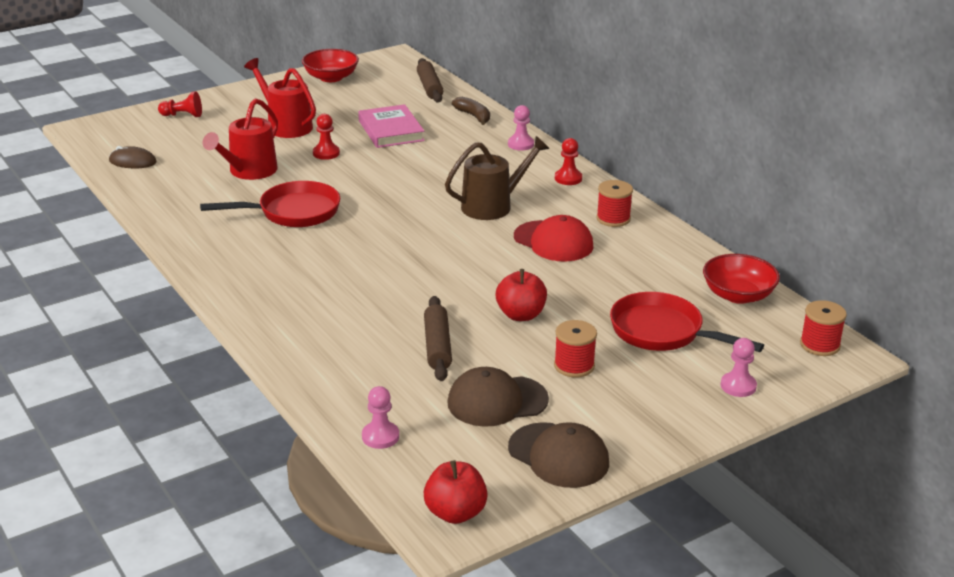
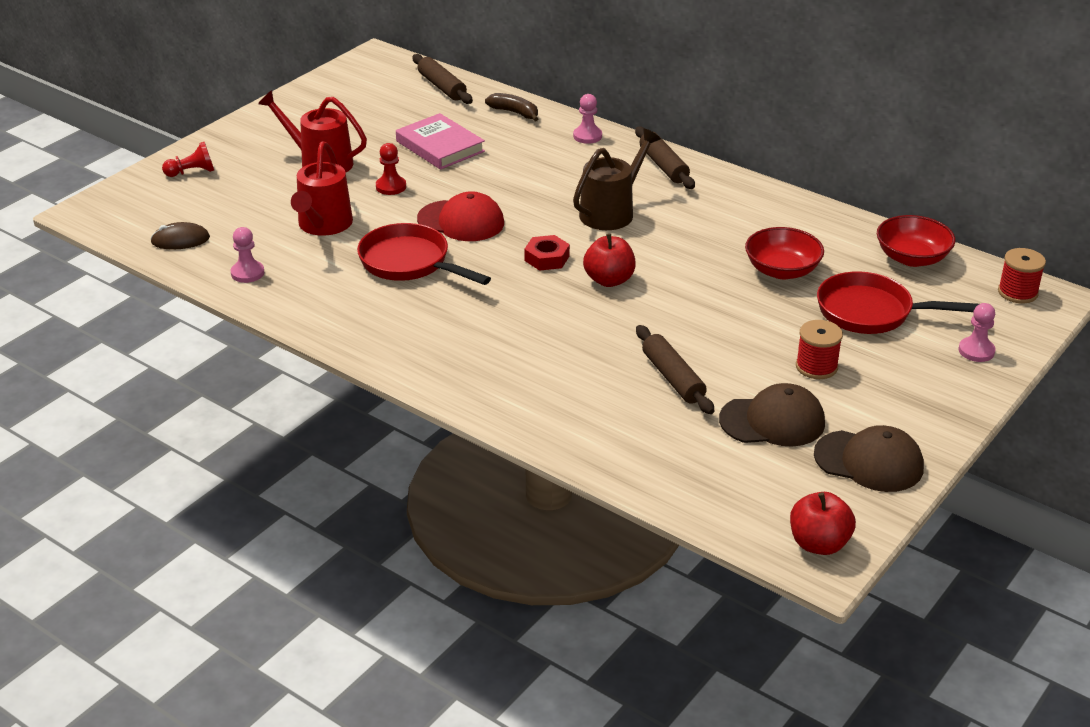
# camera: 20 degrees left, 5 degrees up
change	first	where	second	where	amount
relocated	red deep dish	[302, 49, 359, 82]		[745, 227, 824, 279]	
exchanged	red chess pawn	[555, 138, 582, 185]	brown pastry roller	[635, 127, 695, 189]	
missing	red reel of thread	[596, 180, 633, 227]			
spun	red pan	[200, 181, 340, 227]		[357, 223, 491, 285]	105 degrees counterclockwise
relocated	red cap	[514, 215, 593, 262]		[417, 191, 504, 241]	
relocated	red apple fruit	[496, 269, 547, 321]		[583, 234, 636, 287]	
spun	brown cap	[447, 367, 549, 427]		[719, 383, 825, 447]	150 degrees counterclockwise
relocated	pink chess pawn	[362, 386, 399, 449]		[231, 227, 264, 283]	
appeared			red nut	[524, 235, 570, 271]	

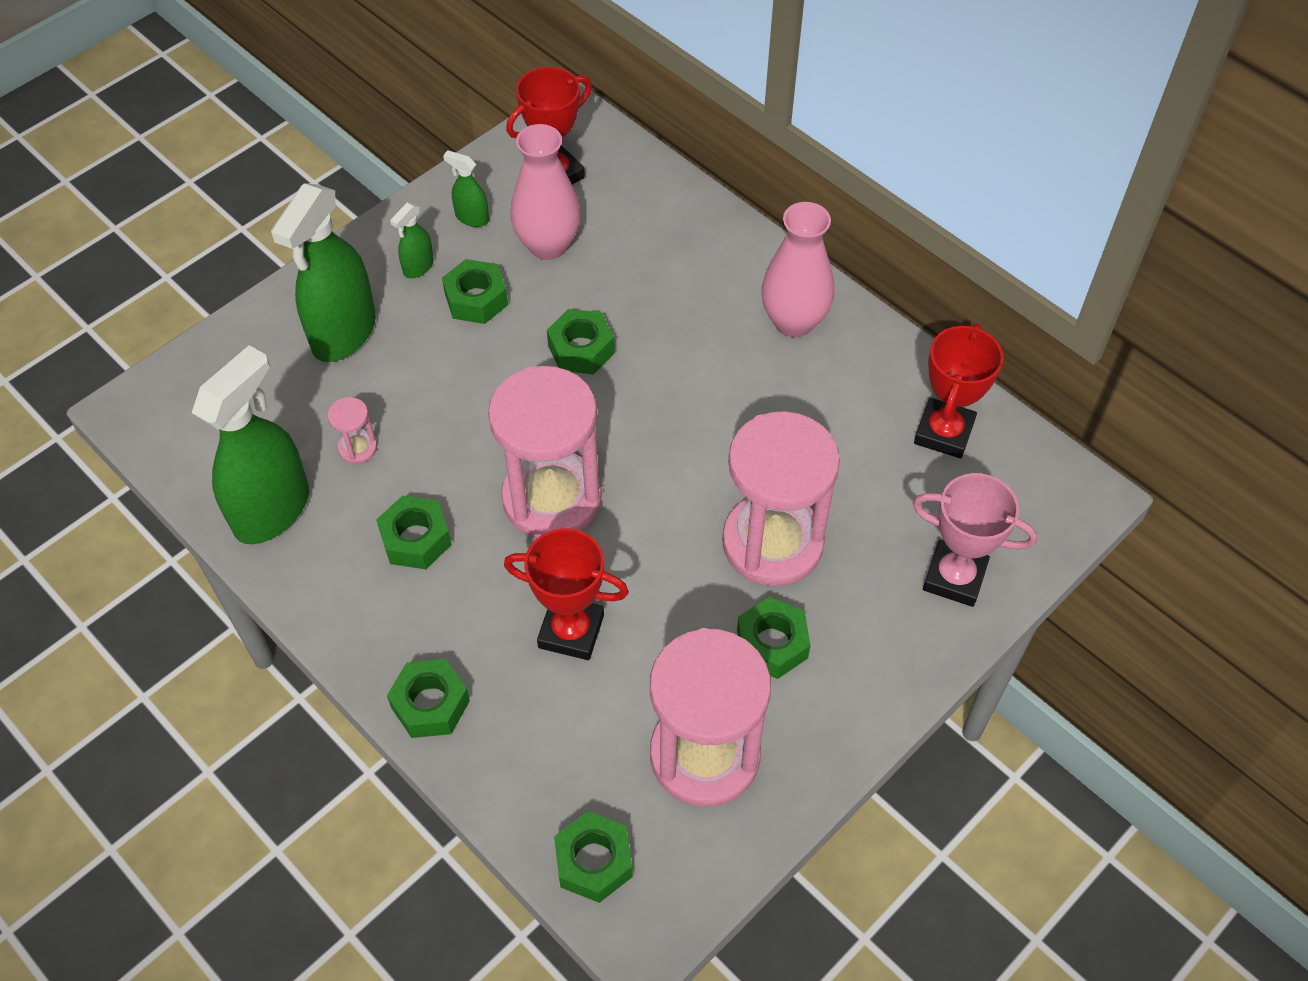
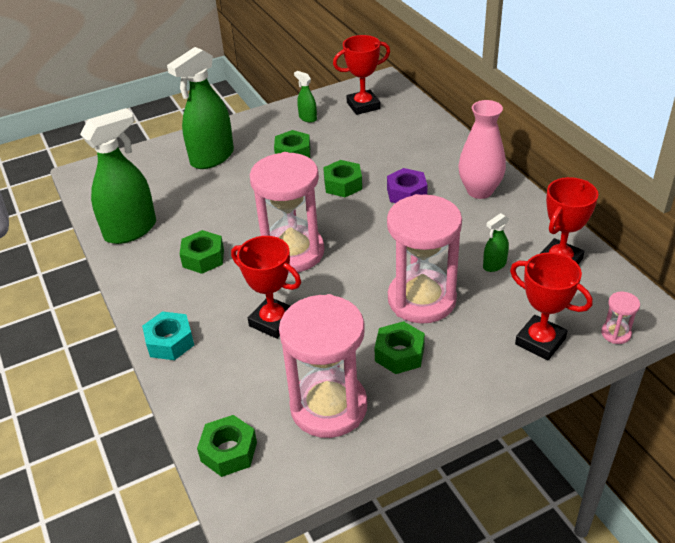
# camera: 20 degrees right, 15 degrees down
change	first	where	second	where	amount
missing	pink flower vase	[511, 124, 581, 260]			
relocated	leaf-green spray cleaner	[390, 203, 434, 278]		[483, 213, 509, 272]	
relocated	pink sandglass	[327, 397, 377, 464]		[601, 292, 640, 344]	
colour	pink trophy	[913, 473, 1037, 607]	red trophy	[510, 252, 593, 360]	
colour	leaf-green nut	[387, 659, 470, 738]	turquoise nut	[142, 311, 194, 360]	
appeared			royal purple nut	[387, 168, 428, 203]	

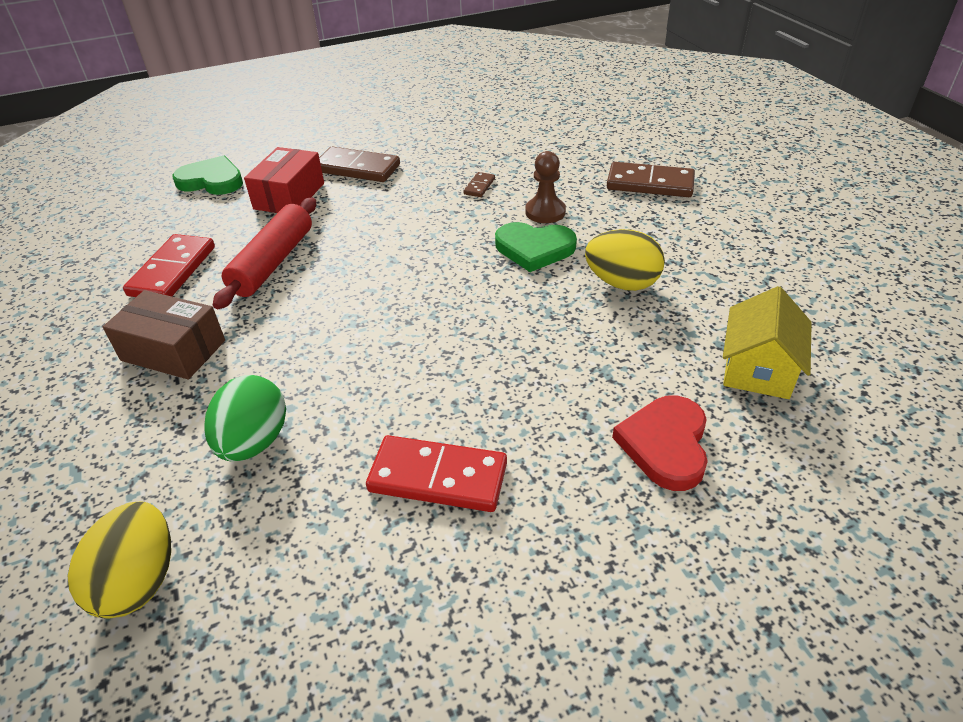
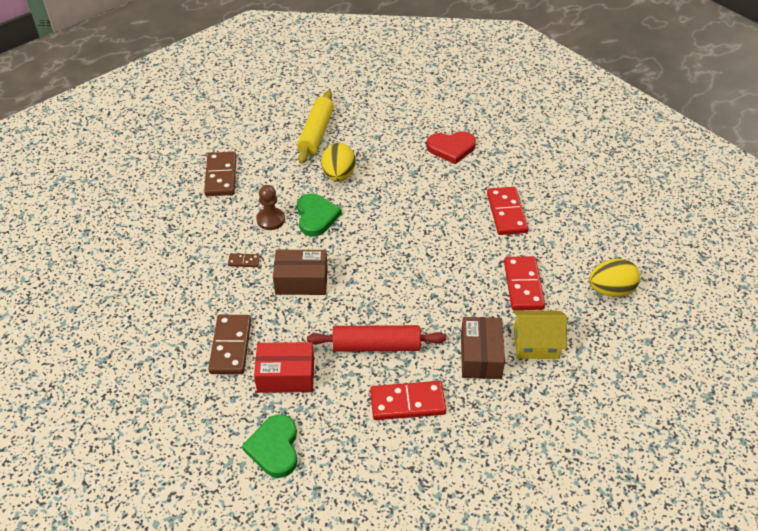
# camera: 110 degrees left, 5 degrees up
change	first	where	second	where	amount
relocated	yellow toy house	[723, 286, 812, 399]		[513, 310, 567, 359]	
exchanged	leaf-green egg shape	[204, 375, 286, 461]	red domino	[504, 256, 545, 310]	
appeared			yellow pastry roller	[297, 90, 334, 164]	
appeared			brown box	[273, 250, 328, 295]	

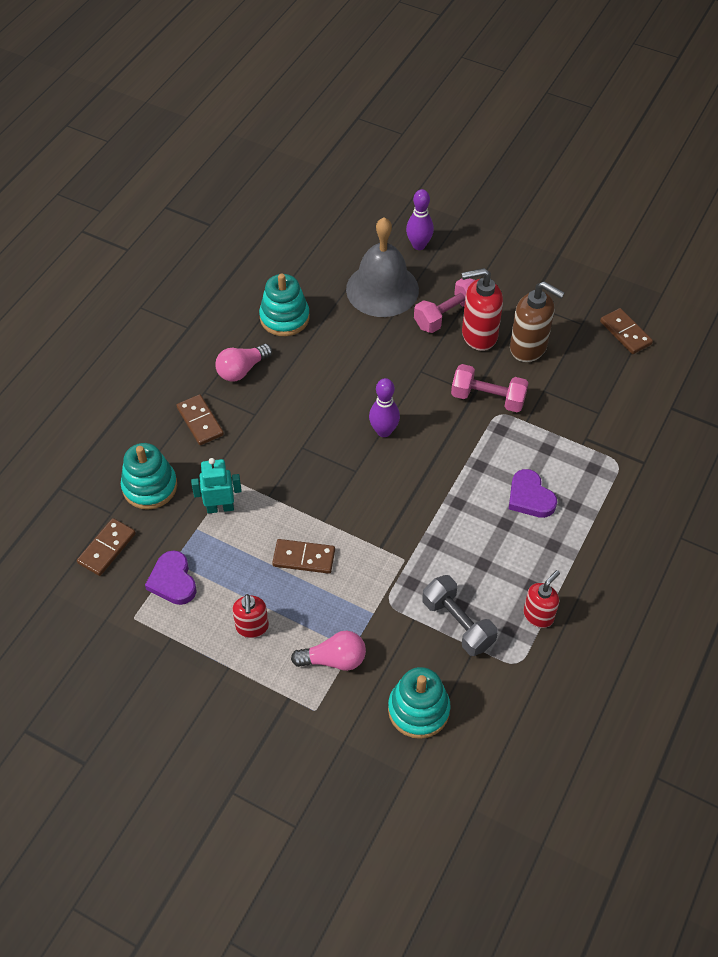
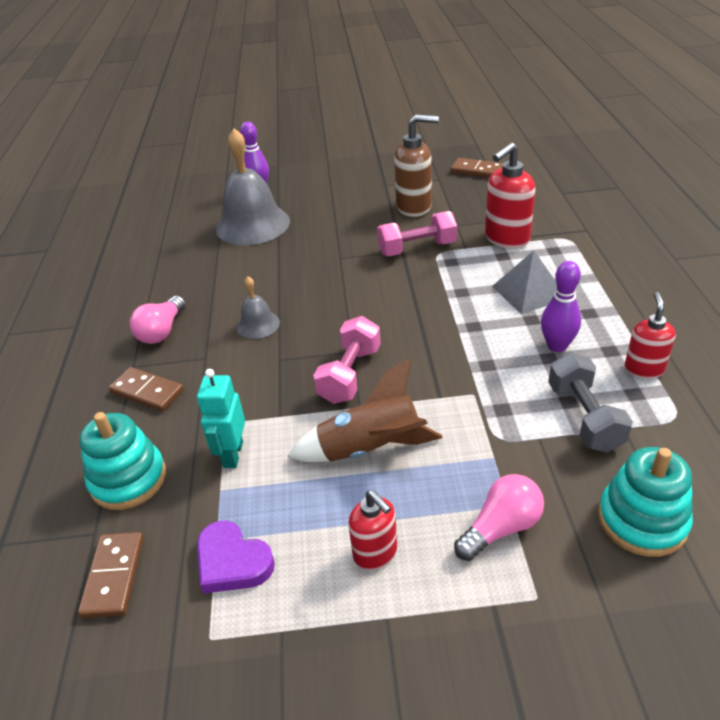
# camera: 30 degrees left, 15 degrees down
change	first	where	second	where	amount
relocated	red soap pump	[461, 268, 503, 351]		[485, 142, 535, 249]	
missing	turquoise ring stacker	[259, 274, 310, 336]			
relocated	pink hand weight	[414, 278, 475, 333]		[313, 316, 381, 404]	
relocated	royal purple tenpin	[369, 378, 400, 437]		[541, 261, 581, 352]	
spun	turquoise toy robot	[191, 458, 242, 513]		[197, 369, 245, 468]	45 degrees counterclockwise
exchanged	royal purple heart	[509, 469, 557, 518]	grey pyramid	[492, 250, 557, 315]	
exchanged	brown domino	[272, 539, 335, 574]	brown toy rocket	[287, 358, 443, 462]	
spun	grey hand weight	[422, 575, 498, 656]		[548, 352, 633, 452]	60 degrees clockwise
appeared			grey school bell	[236, 276, 280, 339]	

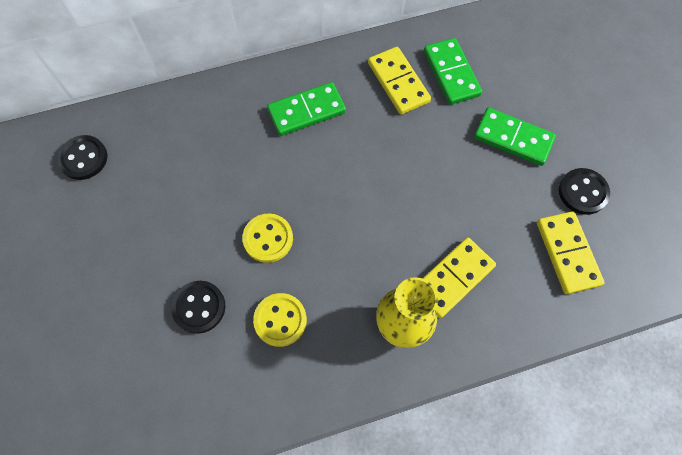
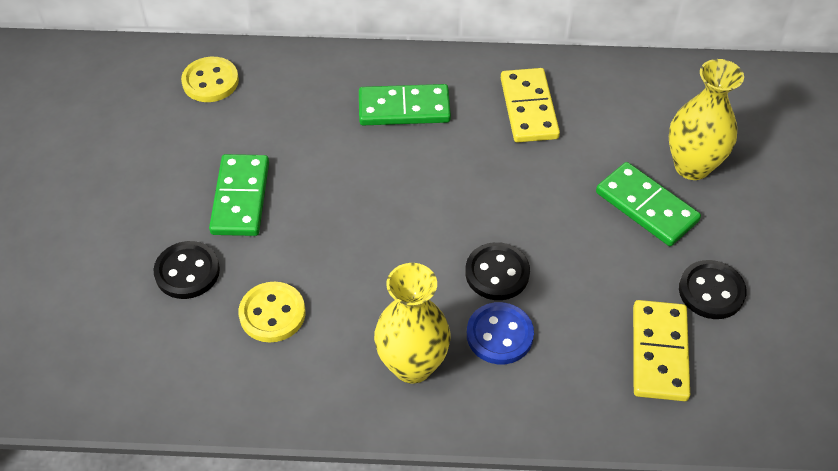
# camera: 20 degrees right, 15 degrees down
change	first	where	second	where	amount
relocated	leaf-green domino	[424, 38, 482, 105]		[209, 154, 269, 236]	
relocated	jet-black sewing button	[57, 135, 107, 180]		[465, 242, 530, 300]	
relocated	yellow sewing button	[242, 213, 293, 263]		[181, 57, 239, 102]	
exchanged	yellow domino	[422, 238, 496, 318]	blue sewing button	[467, 302, 534, 364]	
appeared			yellow flower vase	[669, 59, 744, 180]	

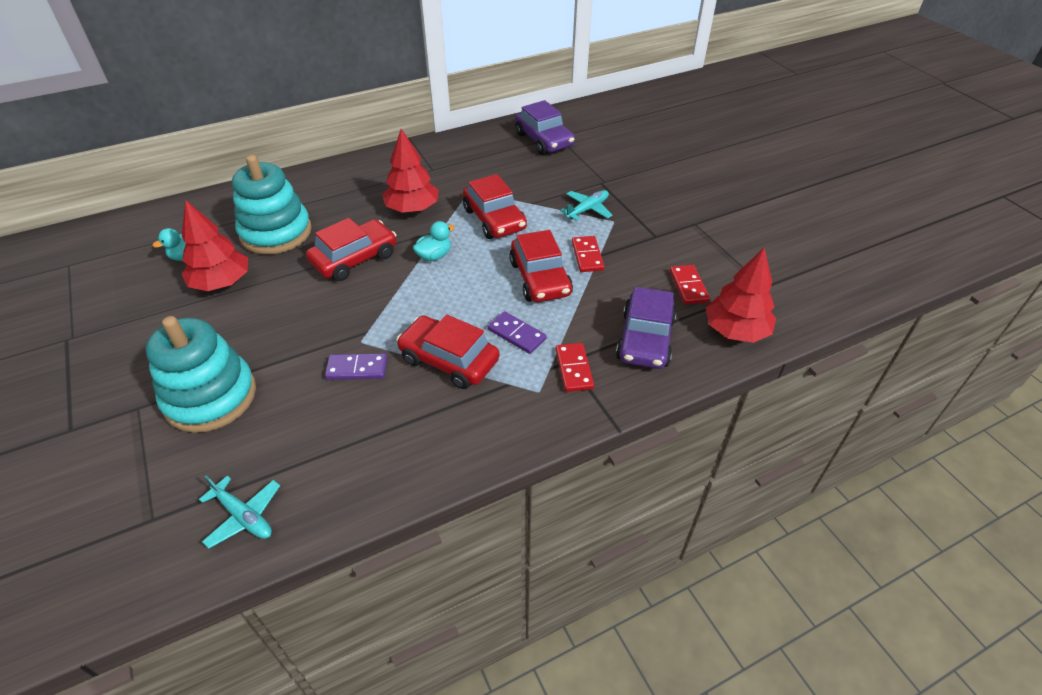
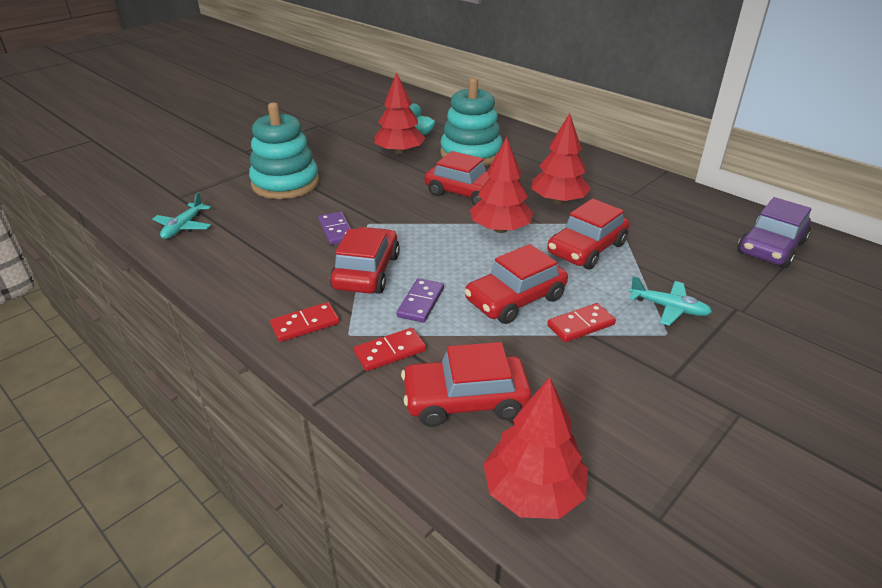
# camera: 70 degrees right, 10 degrees down
change	first	where	second	where	amount
exchanged	turquoise duck	[413, 221, 455, 261]	red tree	[470, 137, 533, 233]	
relocated	red domino	[670, 265, 710, 304]		[270, 302, 339, 342]	
colour	royal purple toy car	[616, 287, 677, 369]	red toy car	[401, 342, 532, 427]	

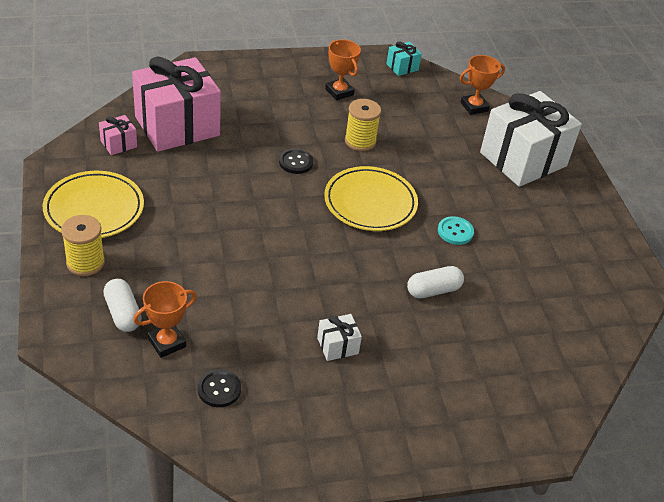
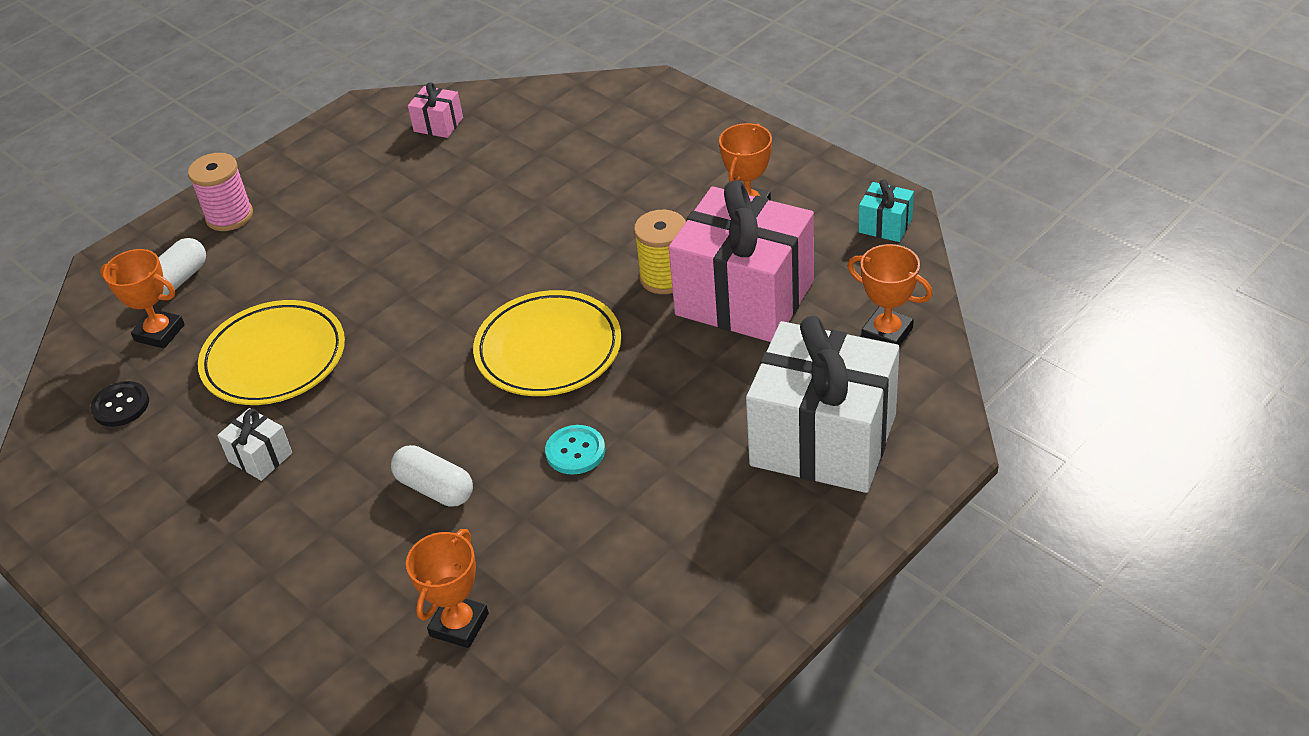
# camera: 65 degrees right, 0 degrees up
change	first	where	second	where	amount
relocated	pink gift	[132, 56, 221, 152]		[669, 180, 814, 342]	
missing	jet-black sewing button	[279, 149, 313, 174]			
relocated	yellow flat dish	[43, 171, 144, 238]		[198, 300, 345, 405]	
colour	yellow reel of thread	[61, 215, 105, 276]	pink reel of thread	[188, 153, 253, 231]	
appeared			orange trophy	[406, 529, 489, 648]	

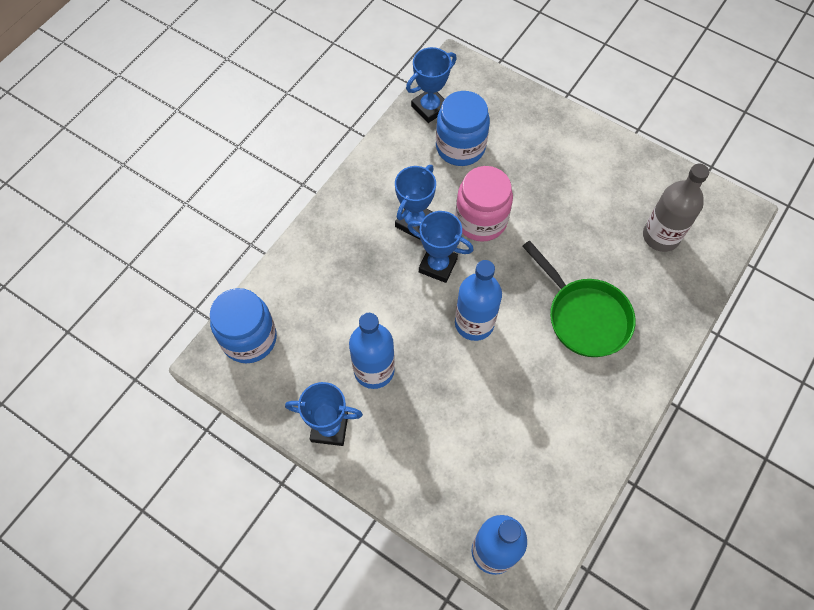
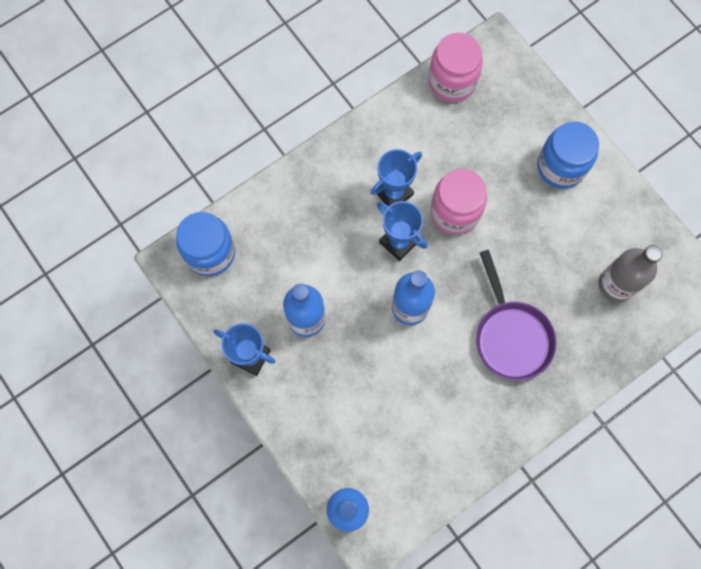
# camera: 20 degrees right, 10 degrees up
change	first	where	second	where	amount
exchanged	blue trophy	[406, 47, 457, 123]	pink preserve jar	[428, 33, 483, 102]	
relocated	blue preserve jar	[436, 91, 490, 166]		[537, 122, 599, 189]	
colour	leaf-green pan	[522, 241, 635, 357]	royal purple pan	[476, 250, 556, 381]	

